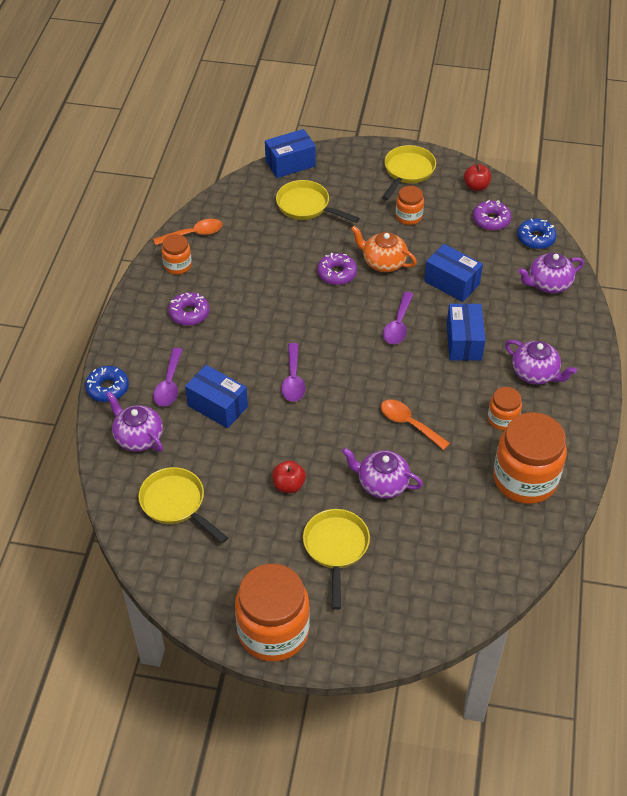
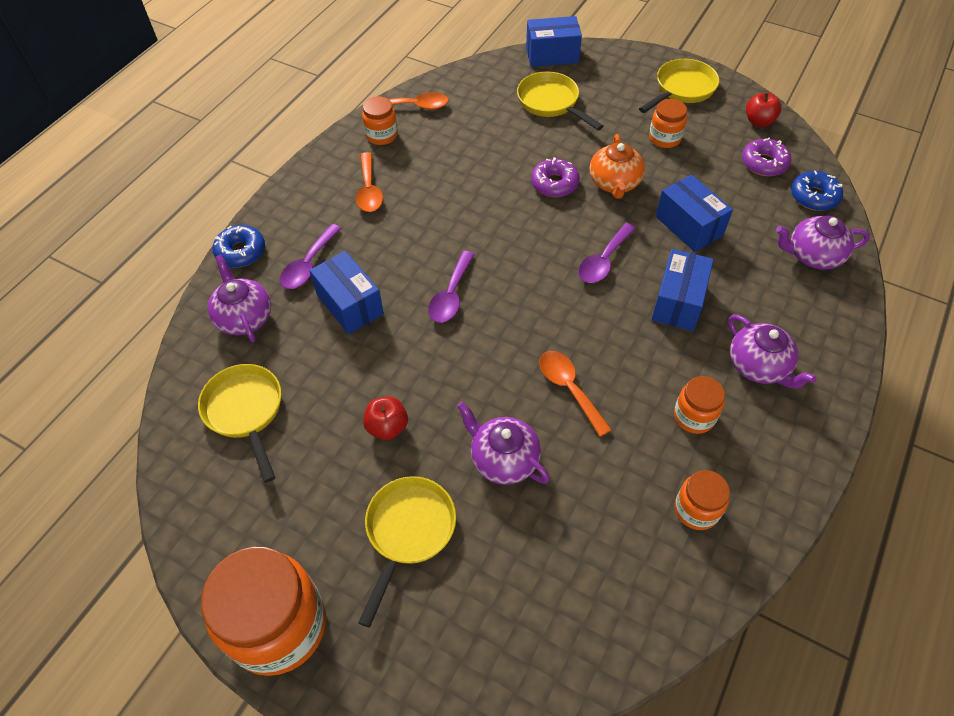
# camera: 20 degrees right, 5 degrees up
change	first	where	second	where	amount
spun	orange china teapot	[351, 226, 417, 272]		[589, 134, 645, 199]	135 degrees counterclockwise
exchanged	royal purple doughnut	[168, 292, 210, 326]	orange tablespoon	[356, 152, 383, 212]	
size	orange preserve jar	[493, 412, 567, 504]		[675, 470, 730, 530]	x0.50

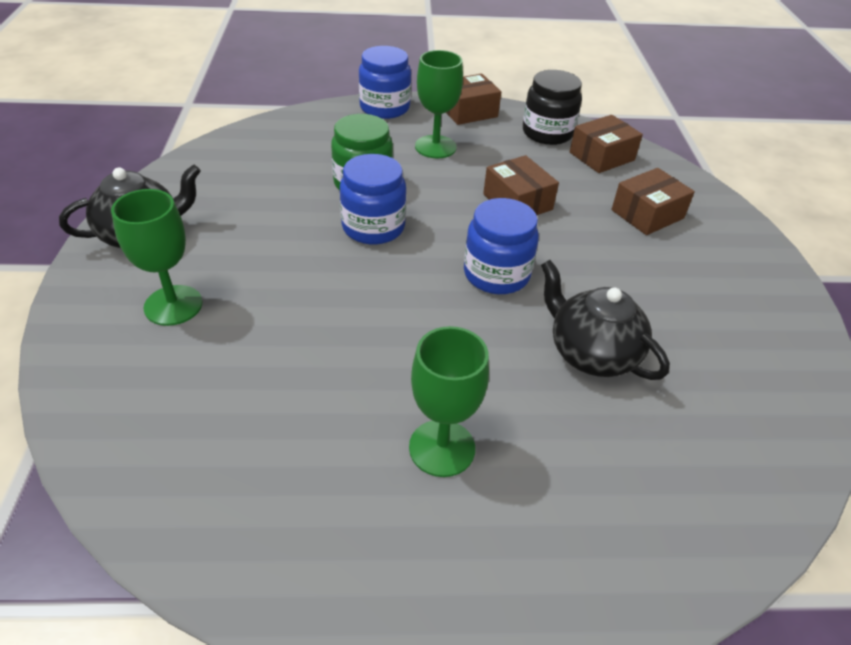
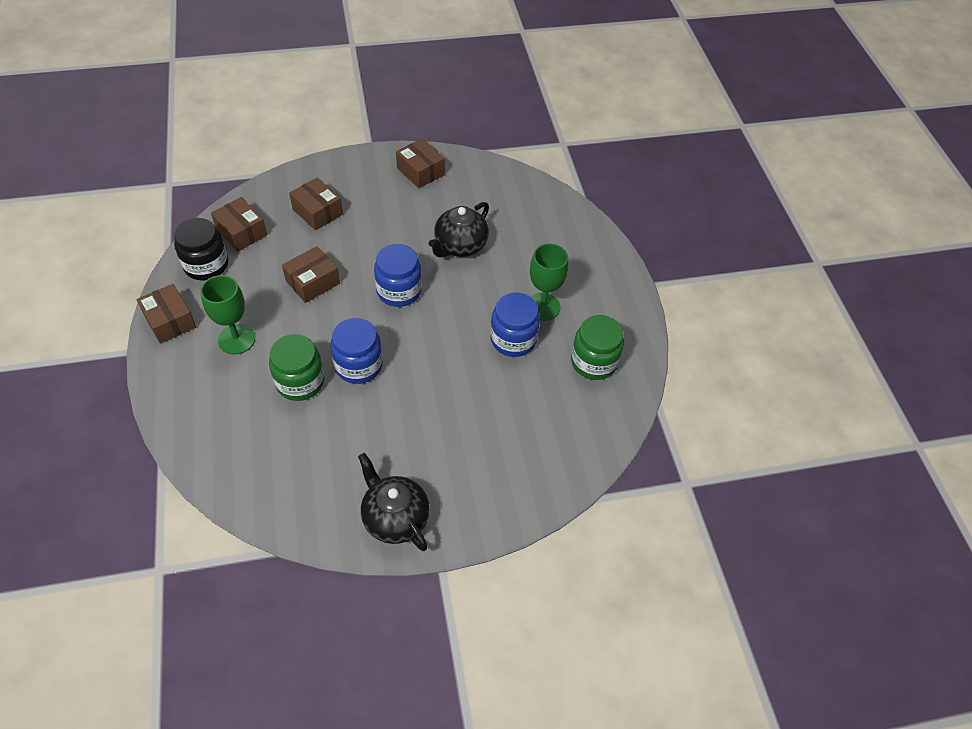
# camera: 100 degrees left, 10 degrees up
change	first	where	second	where	amount
relocated	blue preserve jar	[359, 46, 411, 119]		[490, 292, 540, 357]	
missing	leaf-green chalice	[111, 189, 203, 326]			
appeared			brown box	[396, 138, 445, 188]	
appeared			leaf-green preserve jar	[571, 315, 624, 380]	

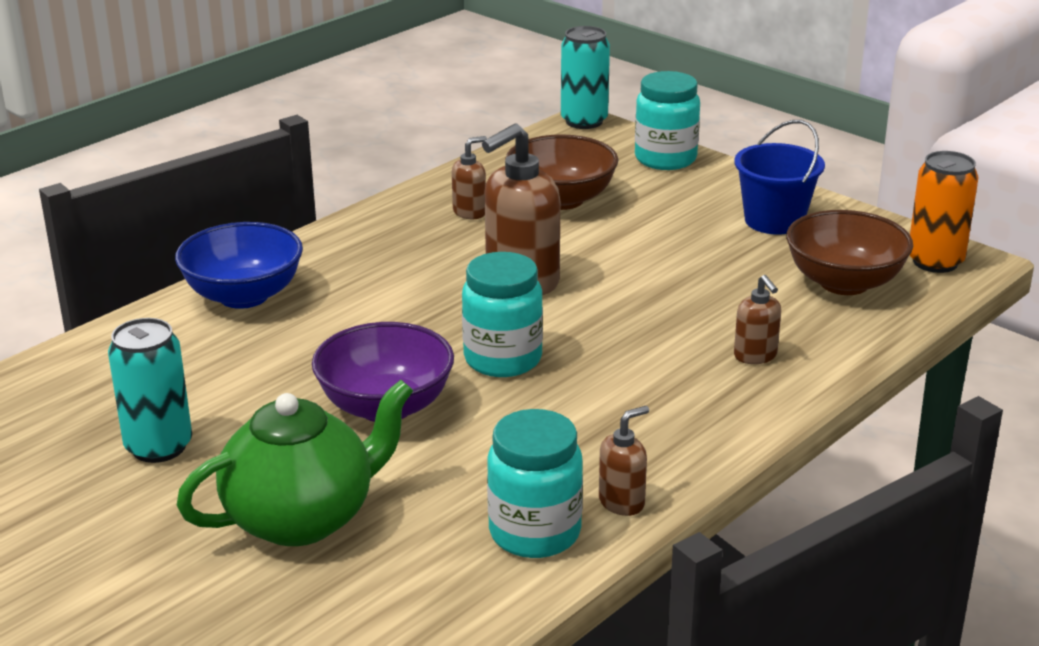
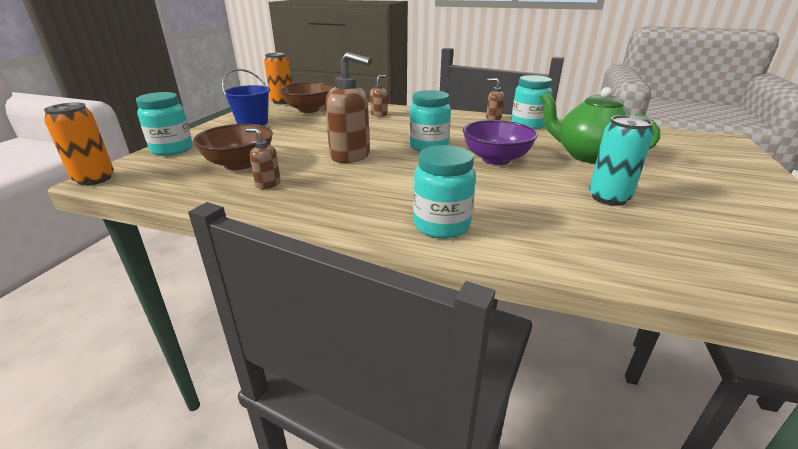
# camera: 115 degrees left, 0 degrees up
change	first	where	second	where	amount
colour	turquoise soda can	[561, 26, 610, 129]	orange soda can	[44, 102, 114, 186]	
exchanged	blue deep dish	[175, 222, 303, 309]	turquoise preserve jar	[413, 145, 476, 239]	

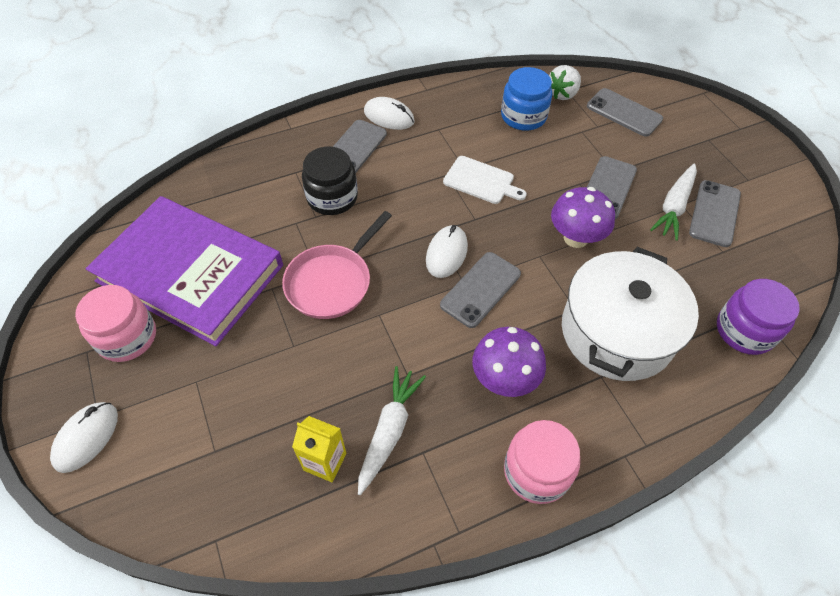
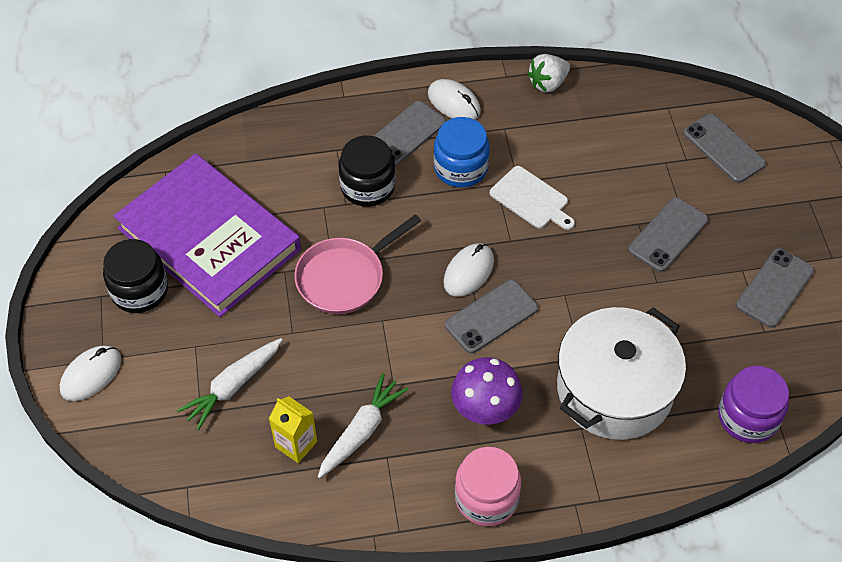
# camera: 15 degrees right, 0 degrees up
change	first	where	second	where	amount
relocated	pure white toy strawberry	[549, 65, 581, 100]		[527, 54, 570, 93]	
relocated	blue preserve jar	[501, 67, 552, 131]		[433, 117, 490, 188]	
relocated	pure white carrot	[650, 163, 697, 241]		[177, 338, 283, 430]	
missing	royal purple toadstool	[551, 187, 615, 248]			
colour	pink preserve jar	[75, 285, 156, 362]	jet-black preserve jar	[103, 239, 168, 313]	

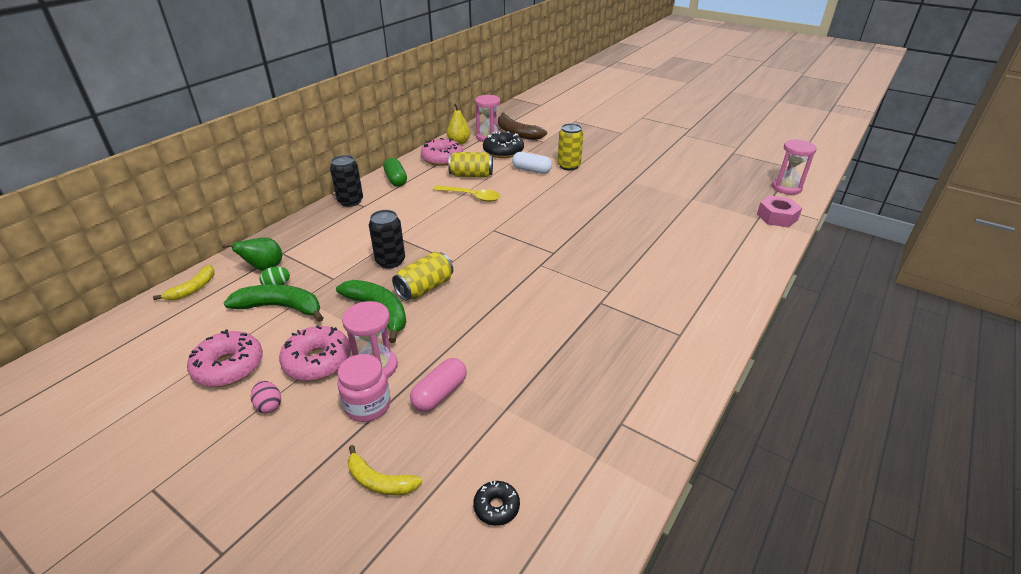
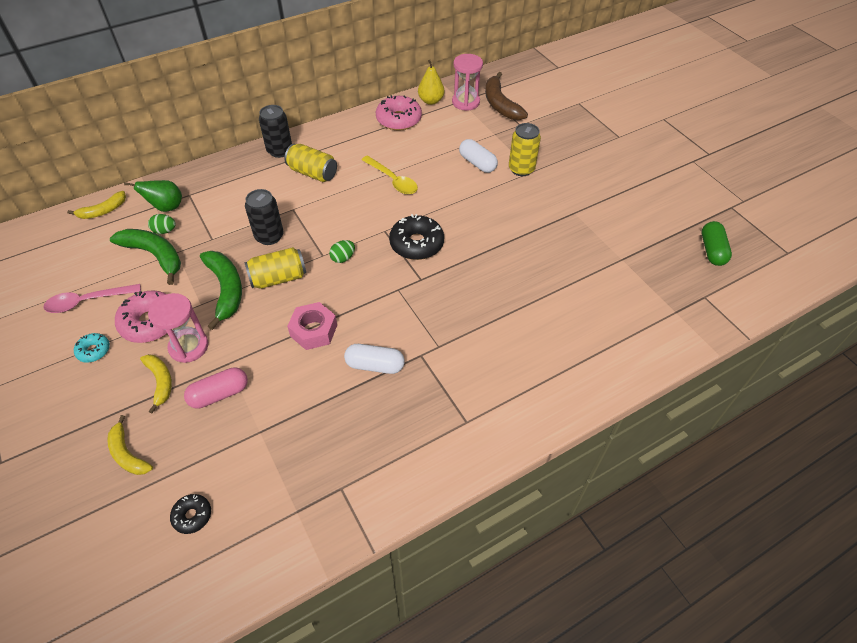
# camera: 25 degrees right, 15 degrees up
change	first	where	second	where	amount
relocated	jet-black doughnut	[483, 131, 524, 158]		[389, 214, 444, 260]	
missing	pink sandglass	[772, 139, 817, 195]			
relocated	yellow soda can	[448, 152, 493, 178]		[284, 144, 337, 182]	
relocated	leaf-green pill shape	[384, 158, 407, 187]		[702, 221, 732, 266]	
relocated	pink nut	[757, 196, 802, 228]		[287, 302, 337, 350]	
exchanged	pink doughnut	[187, 330, 263, 387]	pink tablespoon	[43, 284, 141, 313]	
exchanged	pink preserve jar	[337, 354, 391, 422]	yellow banana	[140, 354, 172, 413]	
exchanged	pink egg shape	[251, 381, 281, 413]	turquoise doughnut	[74, 333, 110, 363]	
appeared			leaf-green egg shape	[329, 240, 355, 263]	
appeared			pure white pill shape	[344, 344, 405, 374]	

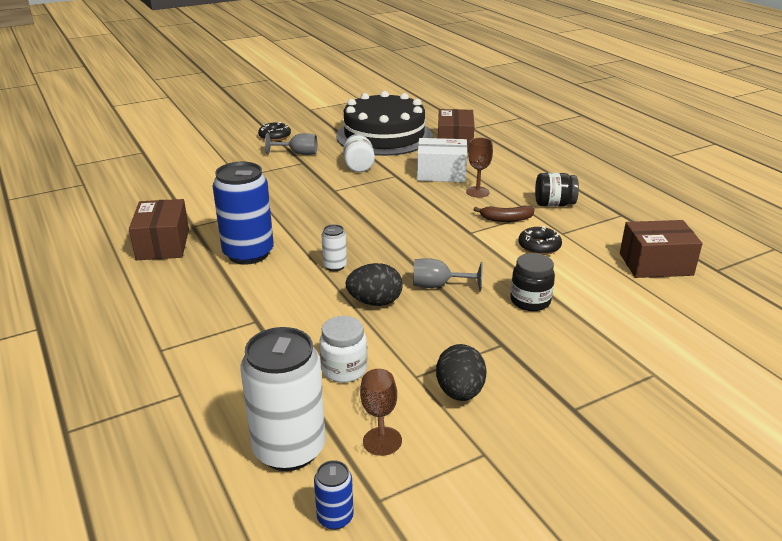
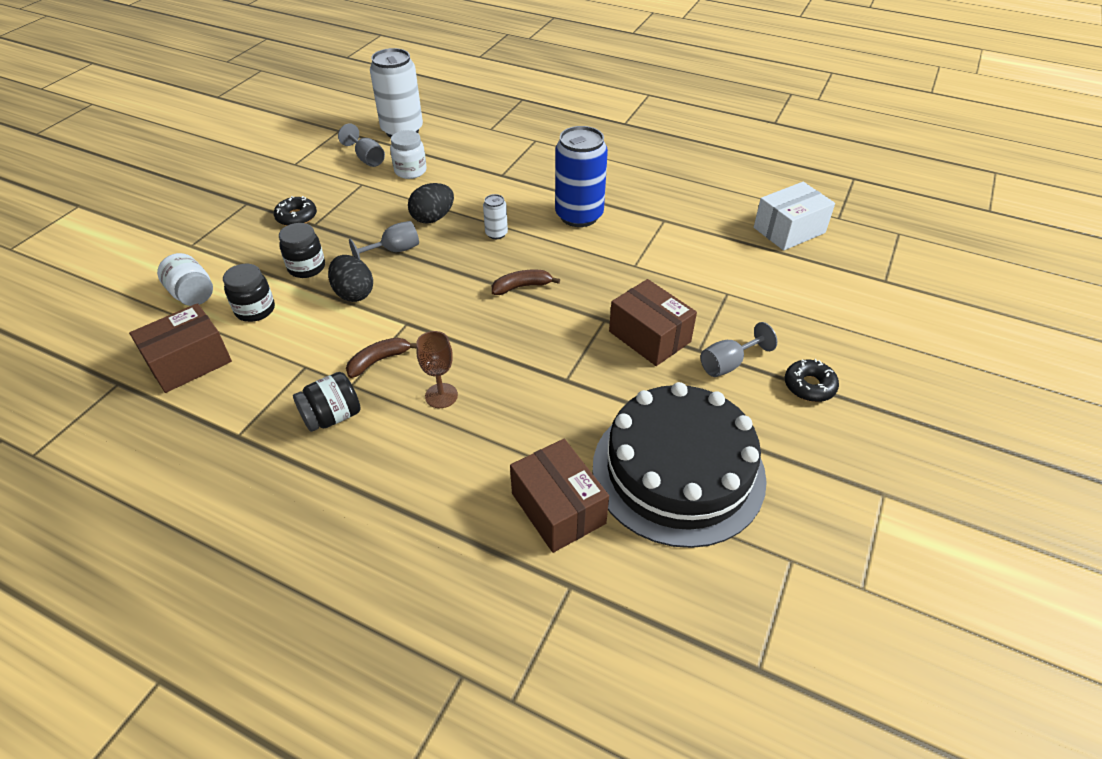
# camera: 145 degrees right, 15 degrees up
change	first	where	second	where	amount
relocated	pure white preserve jar	[343, 134, 375, 172]		[157, 253, 213, 306]	
relocated	pure white box	[417, 138, 467, 182]		[754, 182, 835, 251]	
relocated	brown box	[129, 199, 189, 260]		[609, 279, 697, 366]	
relocated	jet-black doughnut	[518, 226, 562, 255]		[274, 196, 317, 226]	
relocated	jet-black egg shape	[436, 344, 487, 401]		[328, 255, 373, 302]	
colour	brown chalice	[360, 369, 402, 456]	grey chalice	[338, 123, 385, 167]	
missing	blue soda can	[314, 460, 354, 530]			
appeared			jet-black preserve jar	[223, 264, 275, 322]	
appeared			brown banana	[492, 270, 560, 295]	

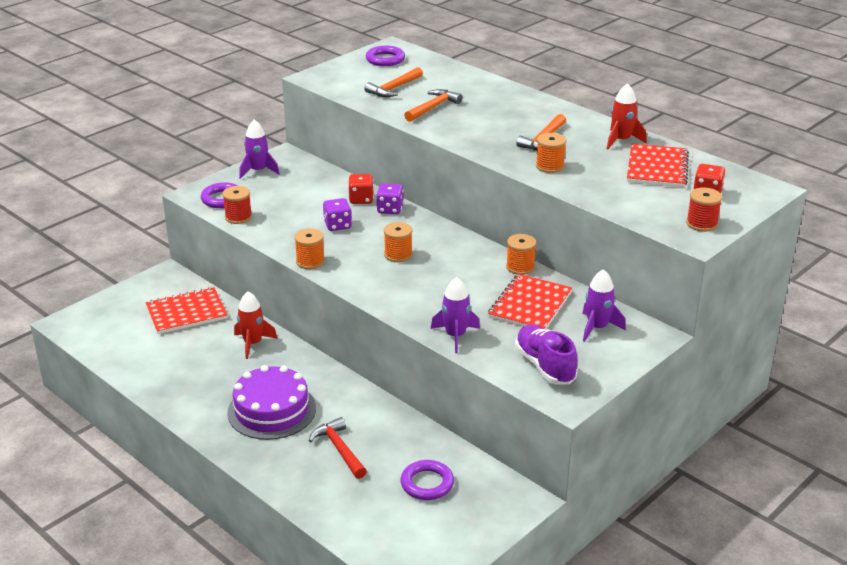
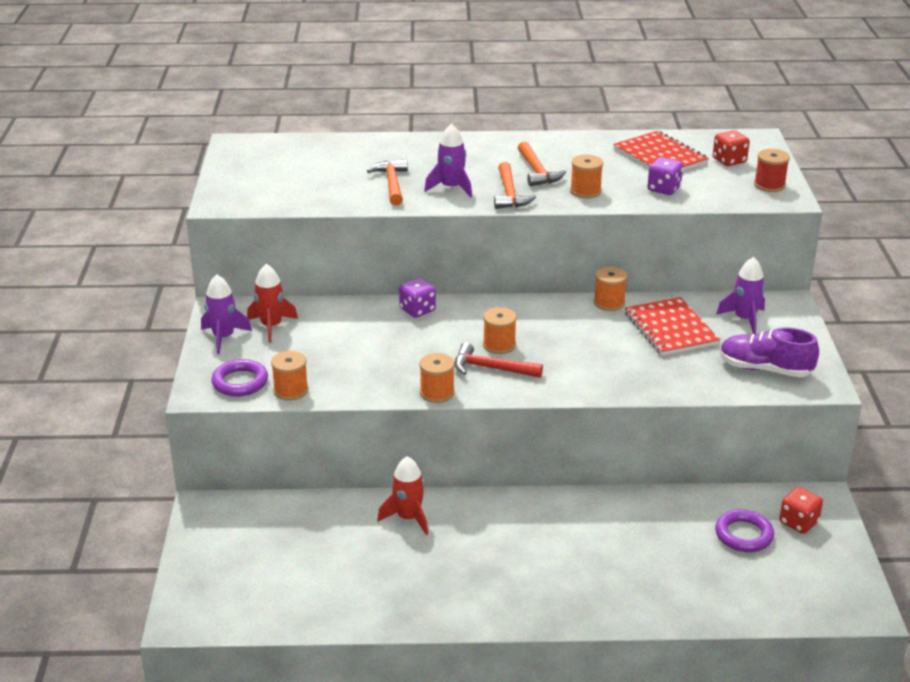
# camera: 45 degrees left, 0 degrees up
change	first	where	second	where	amount
missing	royal purple hoop	[366, 46, 405, 66]			
relocated	orange carpenter's hammer	[364, 67, 423, 97]		[494, 162, 536, 209]	
relocated	red toy rocket	[607, 83, 647, 149]		[247, 264, 298, 343]	
relocated	red game die	[348, 174, 374, 204]		[779, 487, 823, 534]	
colour	red reel of thread	[222, 186, 252, 224]	orange reel of thread	[271, 351, 308, 400]	
relocated	royal purple game die	[323, 198, 352, 231]		[647, 157, 683, 195]	
relocated	royal purple toy rocket	[431, 277, 480, 353]		[424, 123, 472, 197]	
missing	red notebook	[146, 287, 228, 334]			
missing	royal purple layer cake	[227, 365, 316, 440]			
relocated	red carpenter's hammer	[309, 417, 367, 479]		[455, 342, 543, 378]	

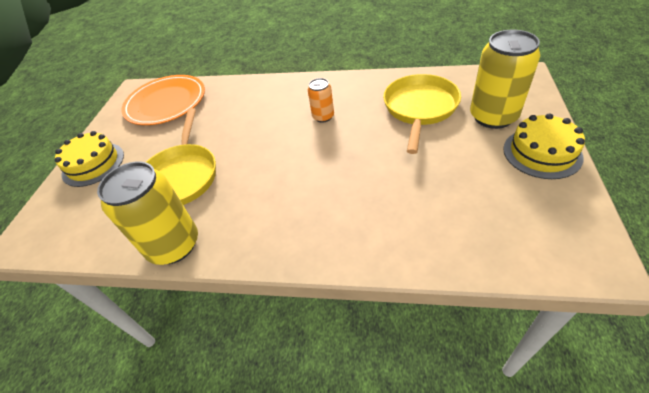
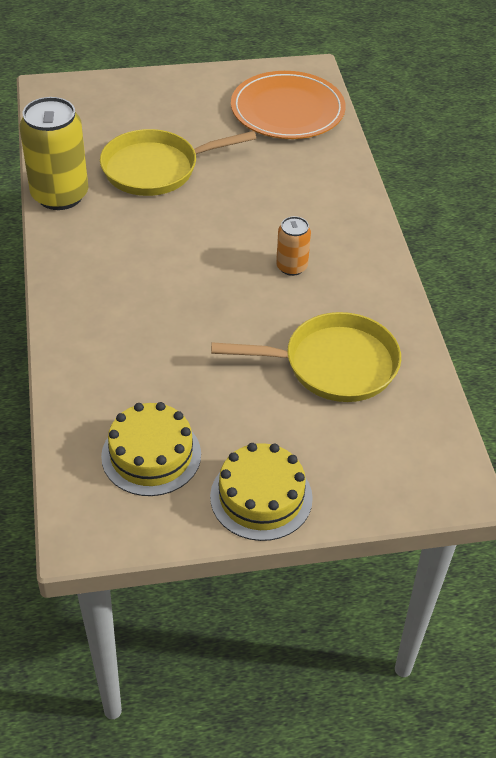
# camera: 65 degrees right, 0 degrees up
change	first	where	second	where	amount
missing	yellow soda can	[470, 30, 541, 129]			
relocated	yellow layer cake	[55, 131, 124, 187]		[101, 402, 201, 496]	

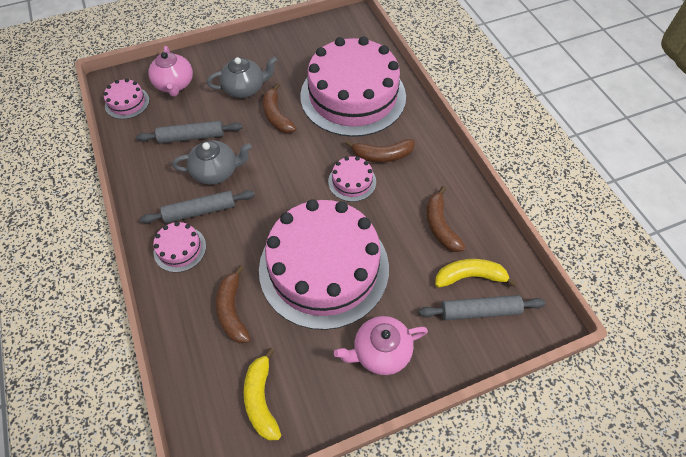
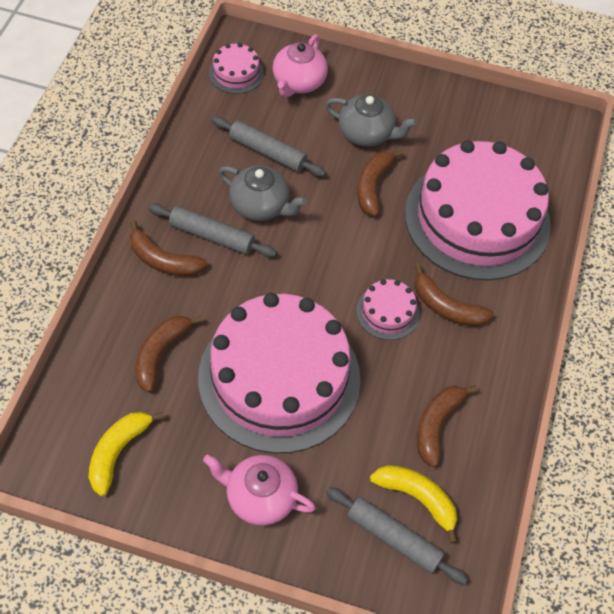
# camera: 35 degrees right, 0 degrees up
change	first	where	second	where	amount
exchanged	pink layer cake	[153, 222, 206, 273]	brown banana	[130, 220, 207, 276]	

